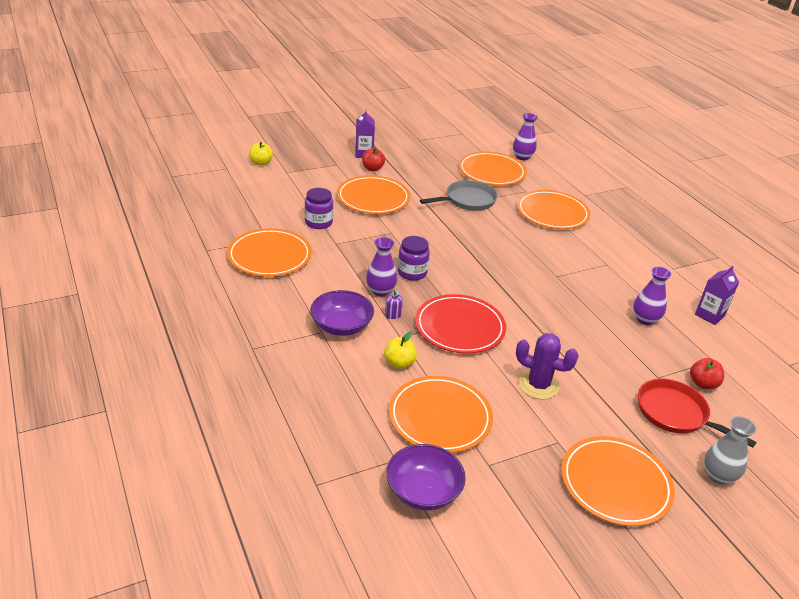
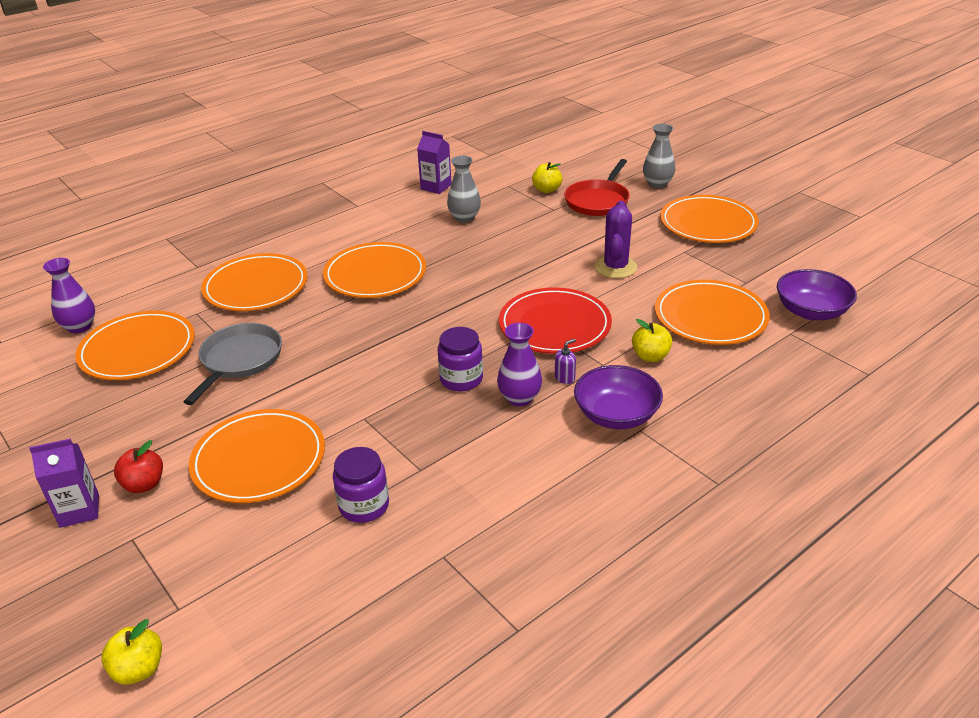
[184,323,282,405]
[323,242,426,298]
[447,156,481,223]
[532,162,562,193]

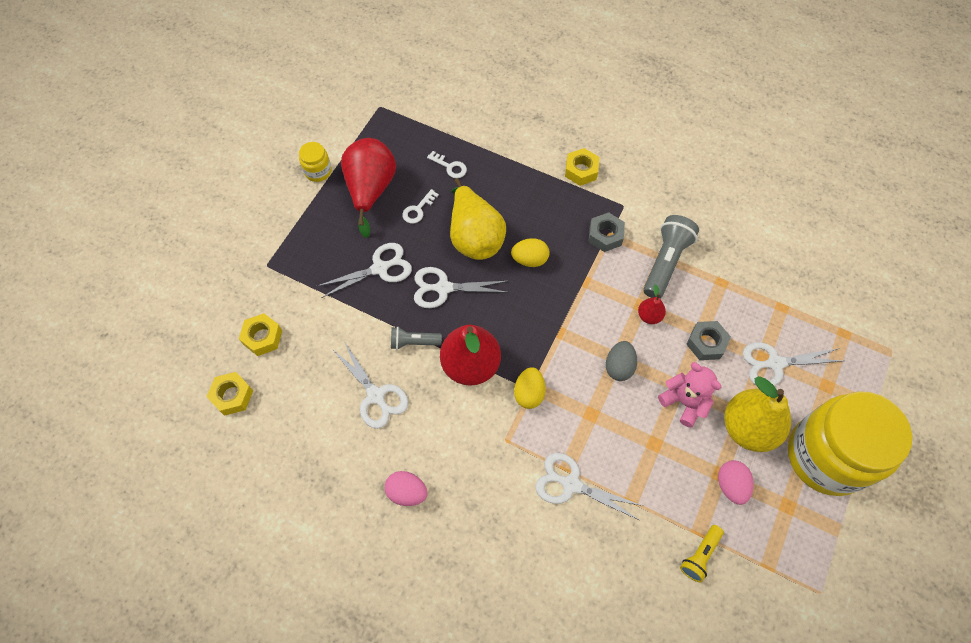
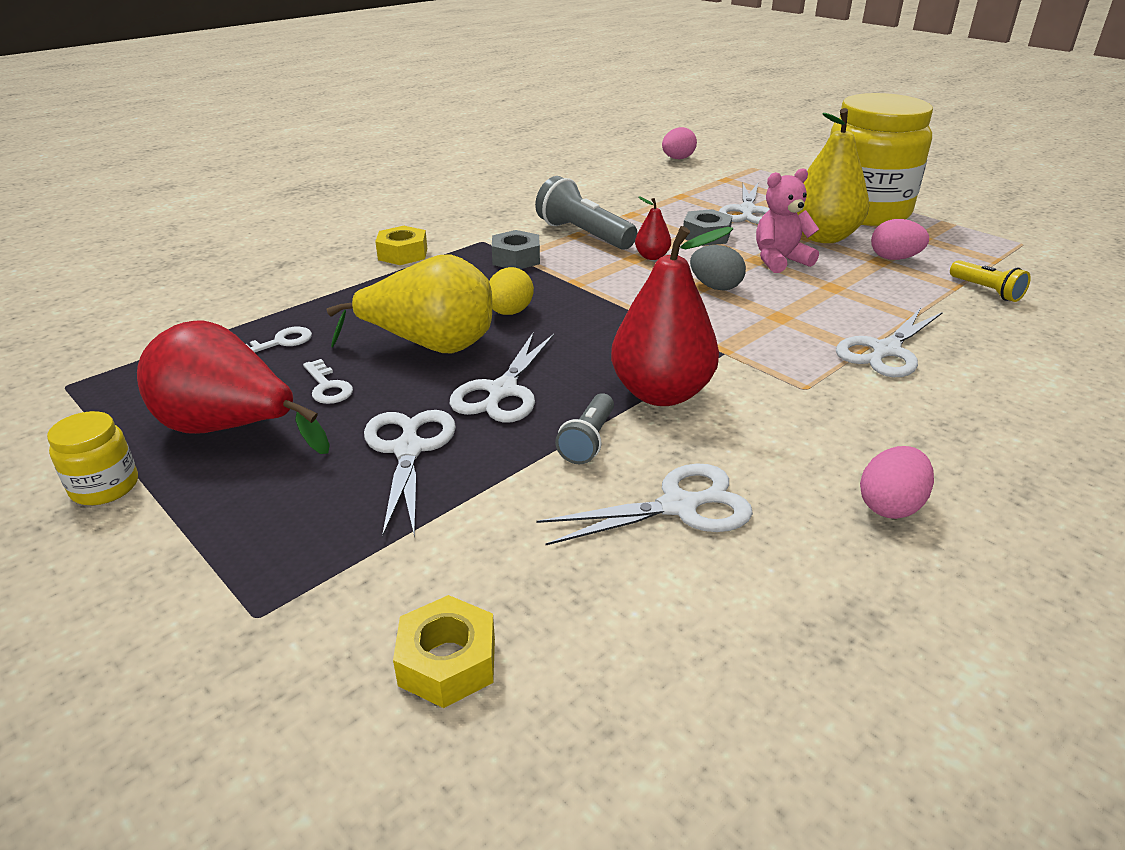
[662,127,697,159]
[206,372,253,416] (first image)
[514,367,546,409] (first image)

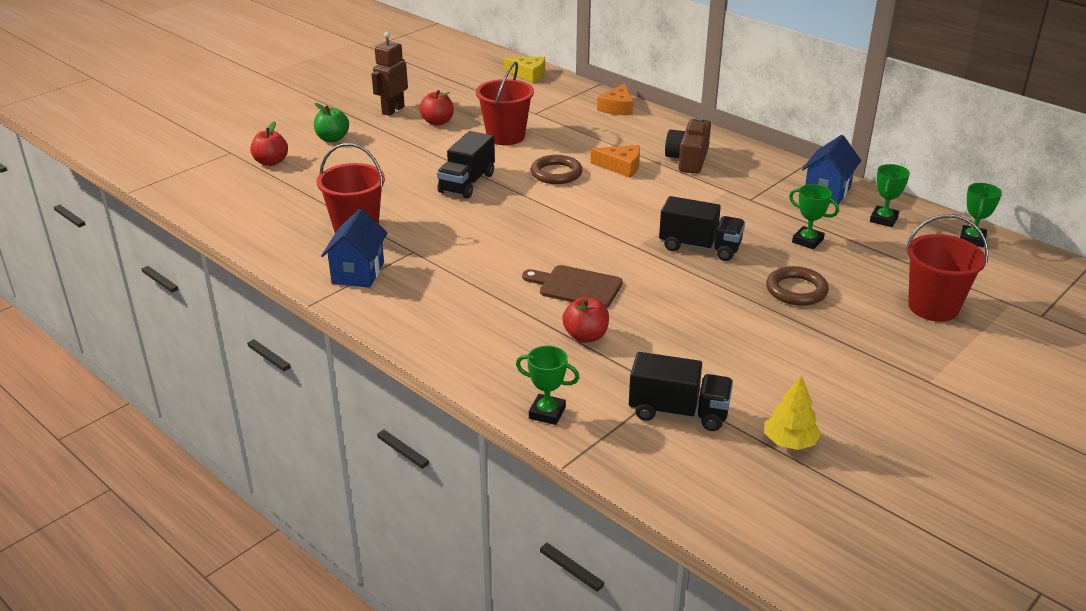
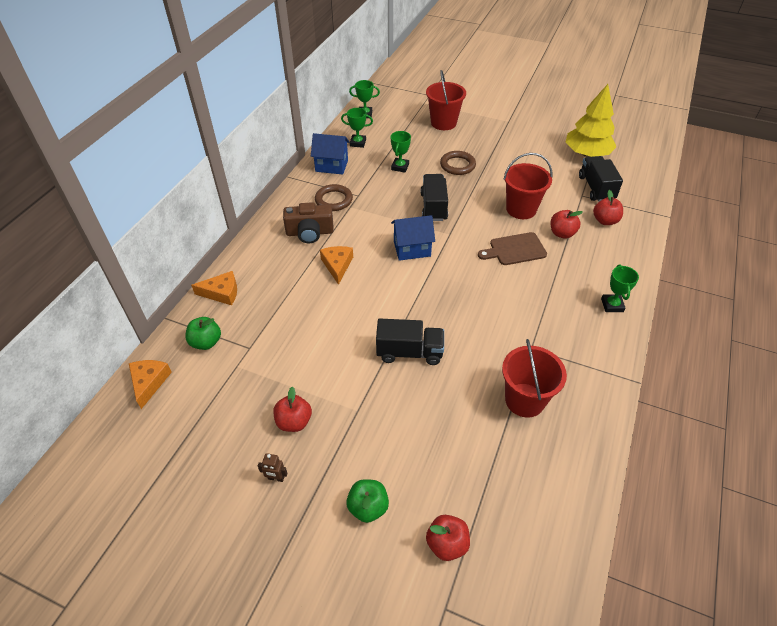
[129,360,172,409]
[185,317,221,350]
[258,453,288,482]
[315,184,353,211]
[391,215,435,261]
[478,232,547,265]
[503,153,552,219]
[565,84,617,157]
[593,190,623,225]
[601,264,639,312]

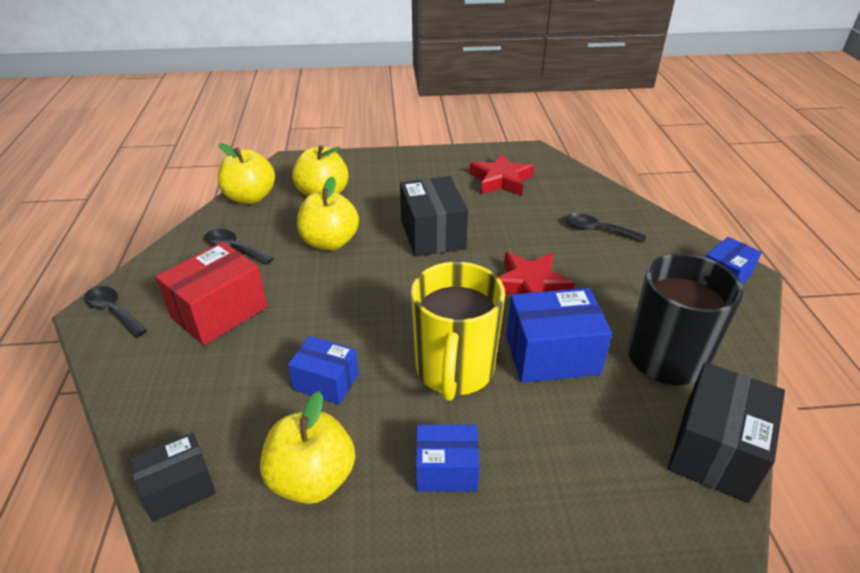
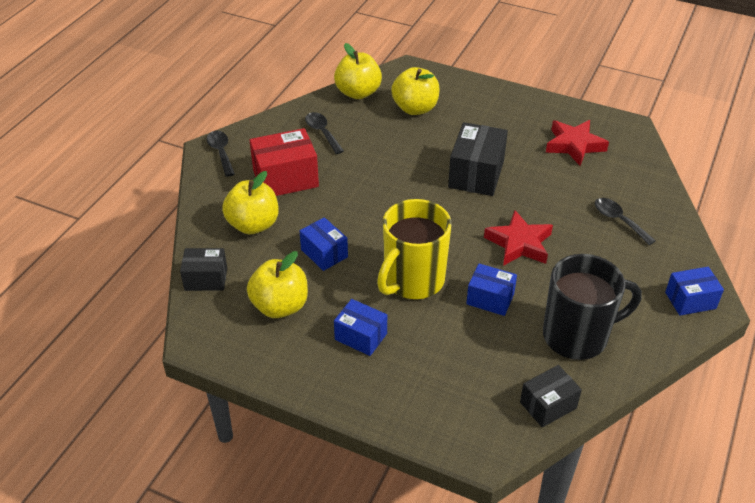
[222,171,278,234]
[466,263,517,316]
[520,365,582,427]

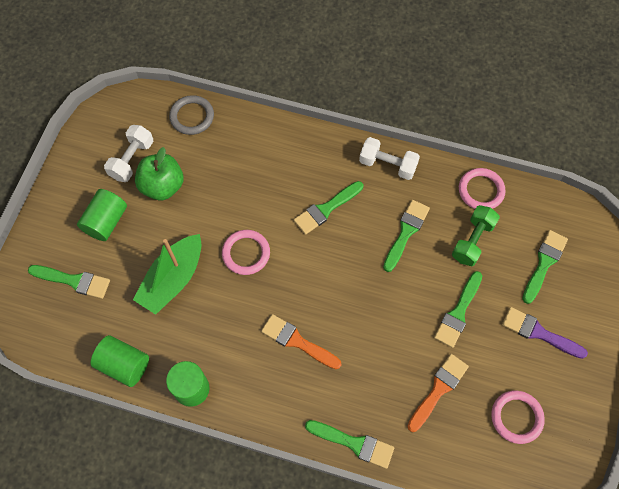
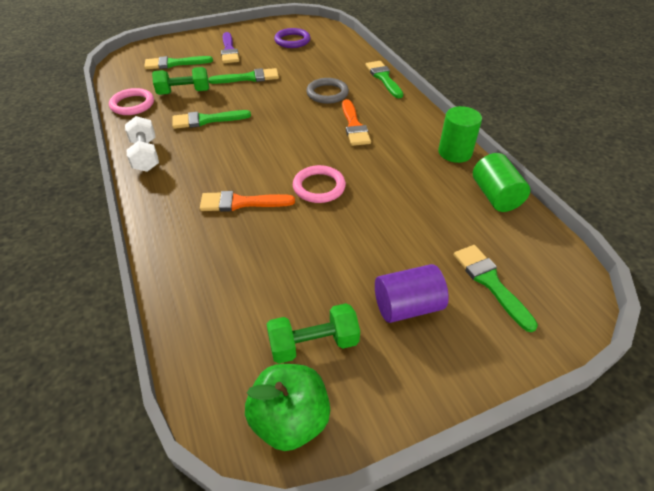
[200,191,295,212]
[245,364,330,451]
[267,303,360,364]
[274,28,311,48]
[306,78,349,104]
[375,264,449,323]
[133,234,202,315] (first image)
[294,181,363,235] (first image)

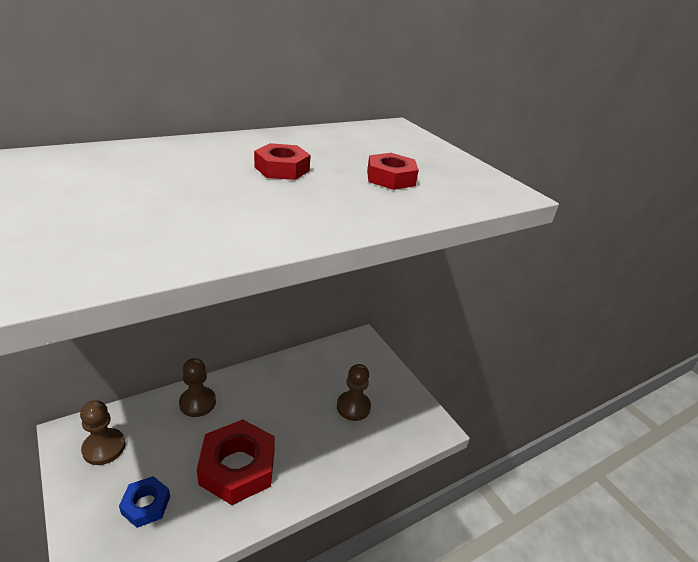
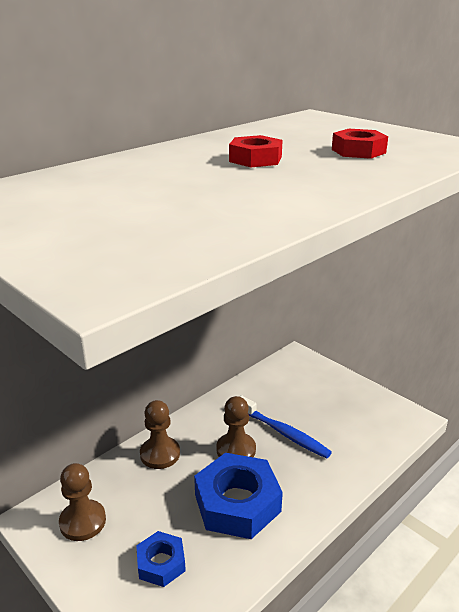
[194,453,283,539]
[216,396,256,457]
[240,395,332,459]

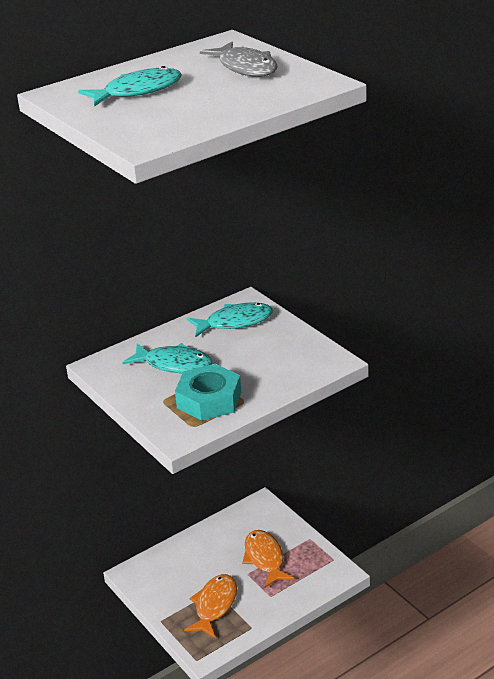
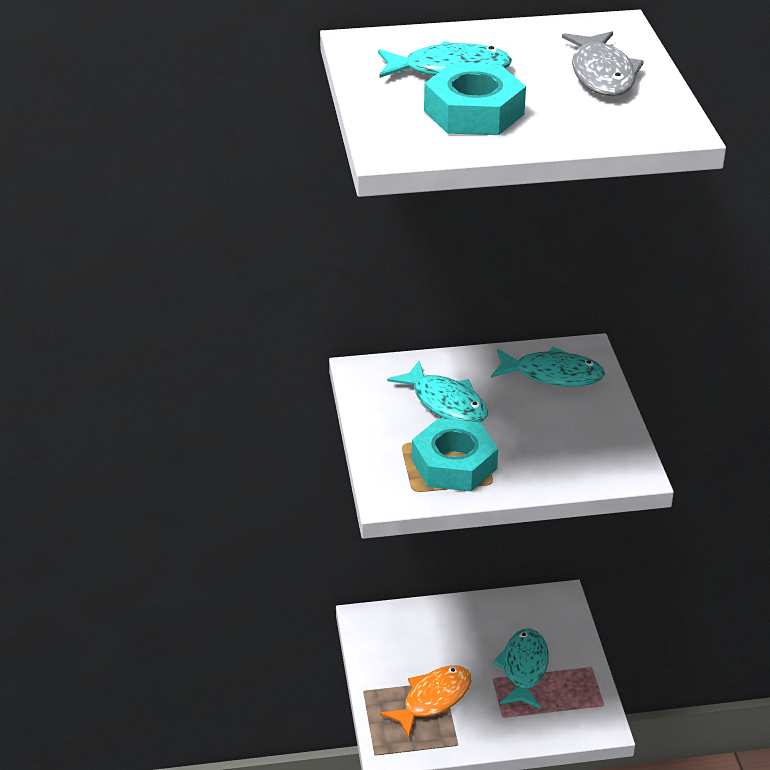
[424,63,526,135]
[492,628,549,709]

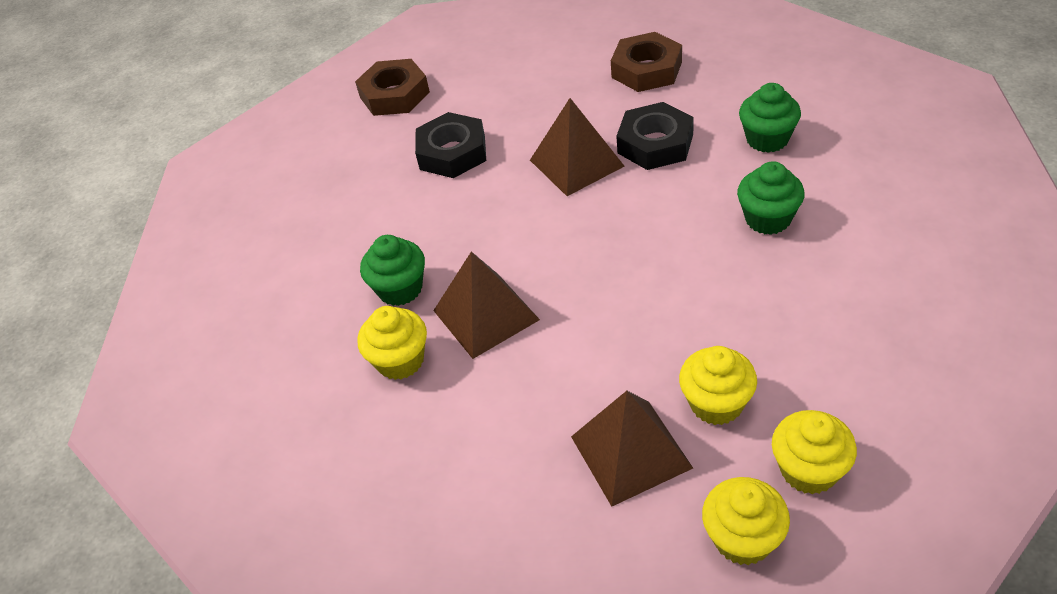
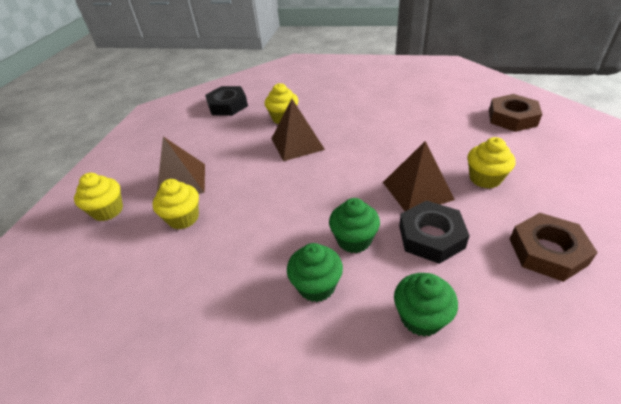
[205,86,248,116]
[329,198,380,253]
[467,137,516,189]

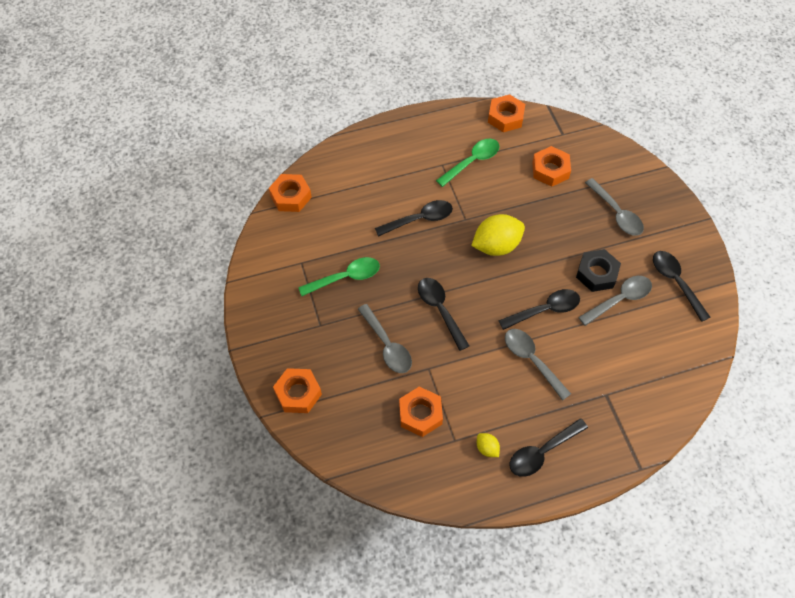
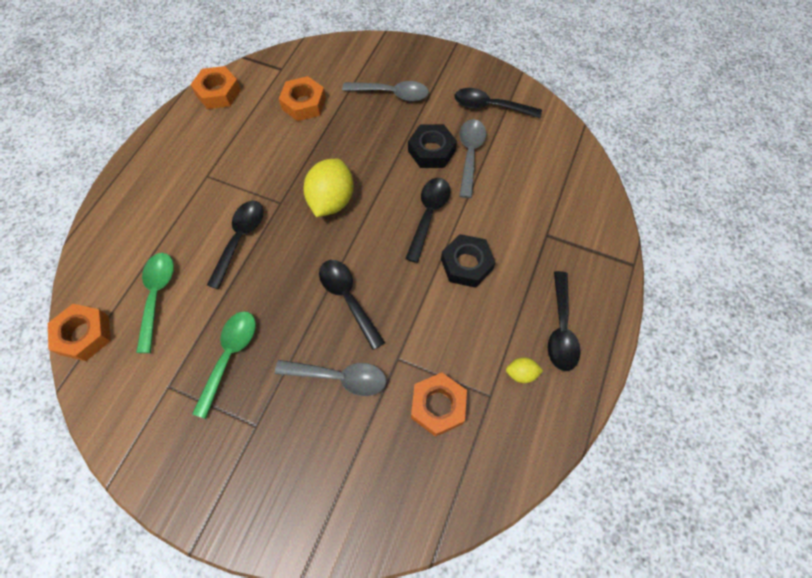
[136,253,174,353]
[319,260,385,350]
[441,234,496,288]
[273,368,322,413] (first image)

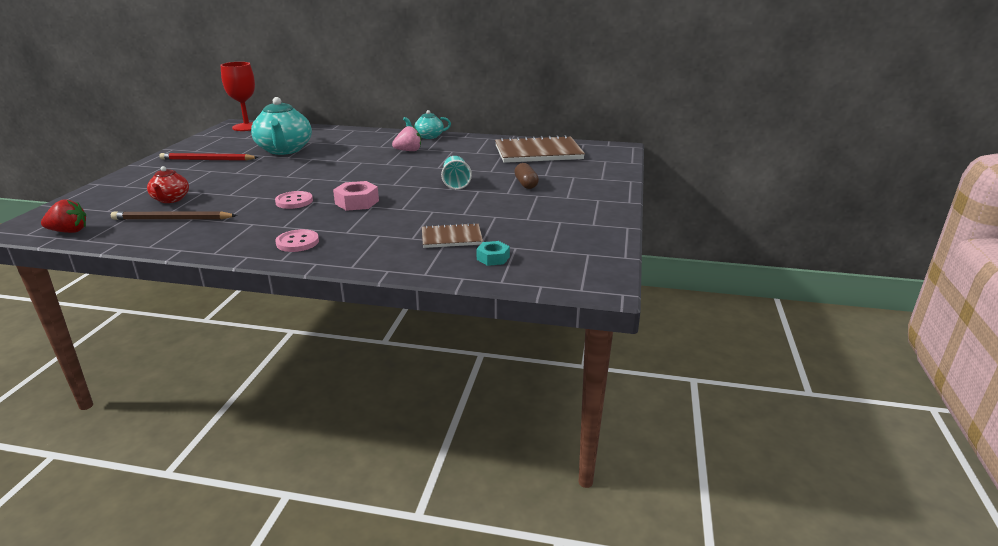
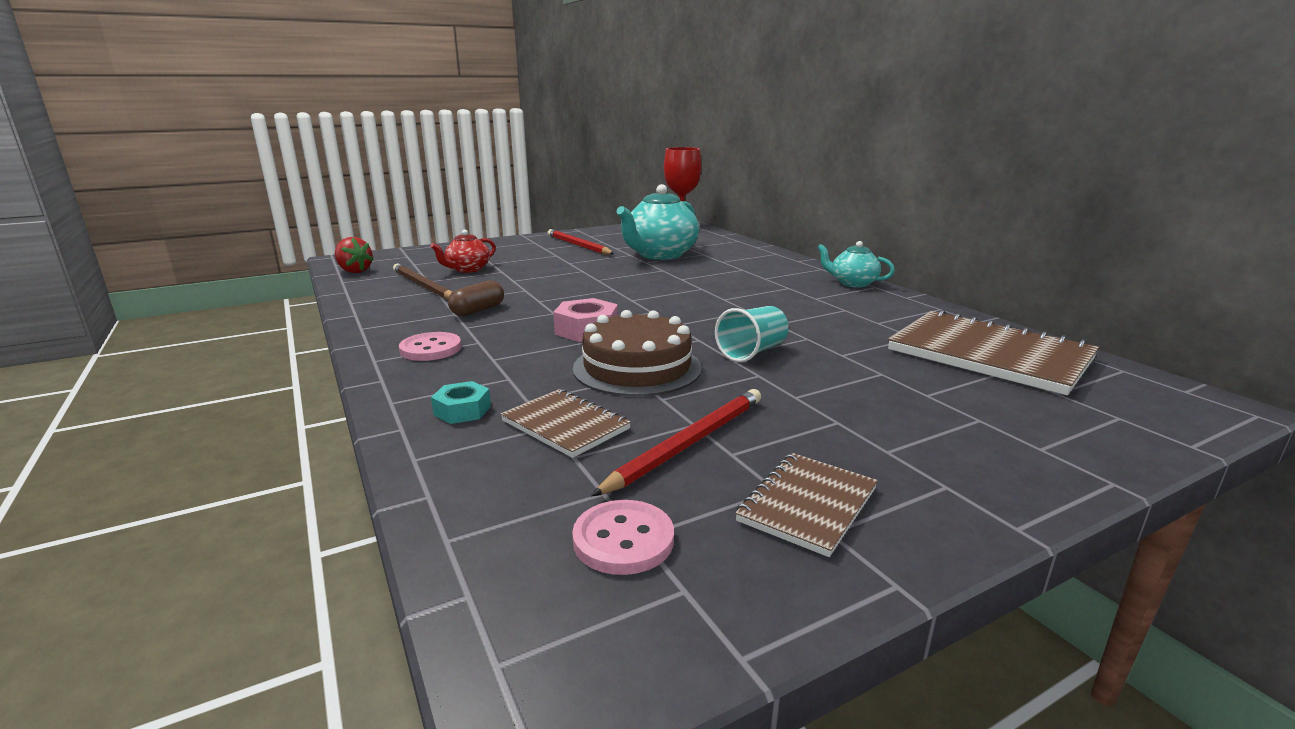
[431,381,491,424]
[448,280,504,316]
[572,500,674,575]
[573,310,702,396]
[591,389,761,497]
[735,453,878,557]
[392,126,421,151] (first image)

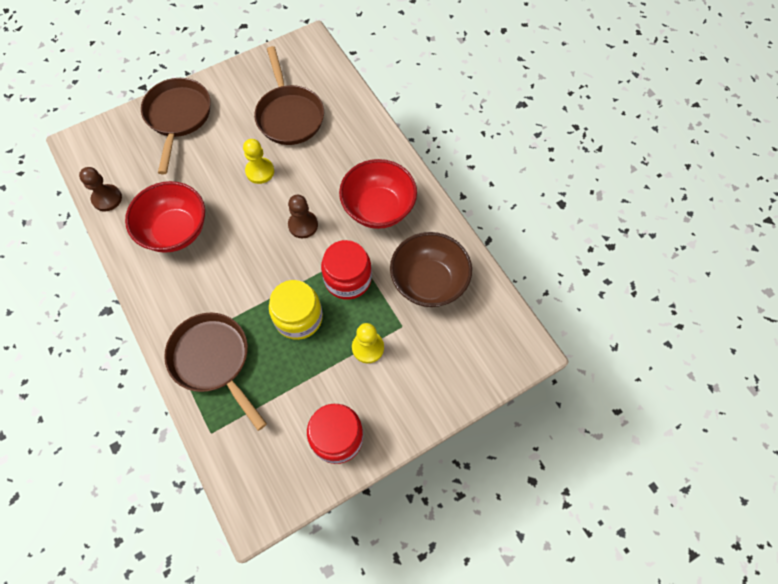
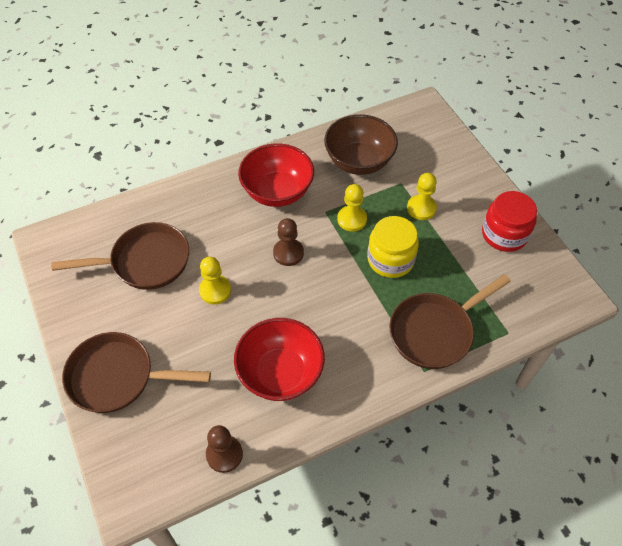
[337,184,367,232]

